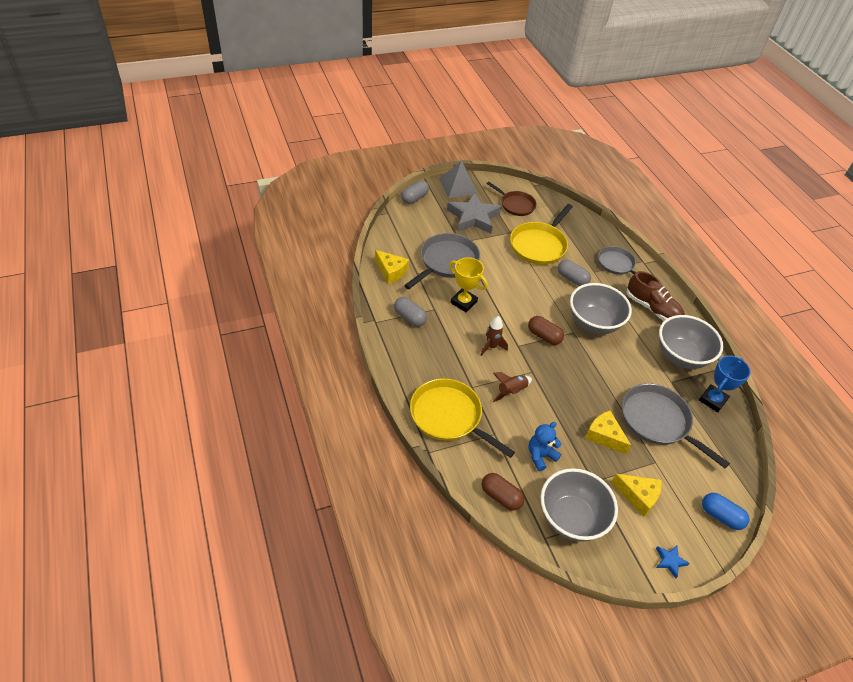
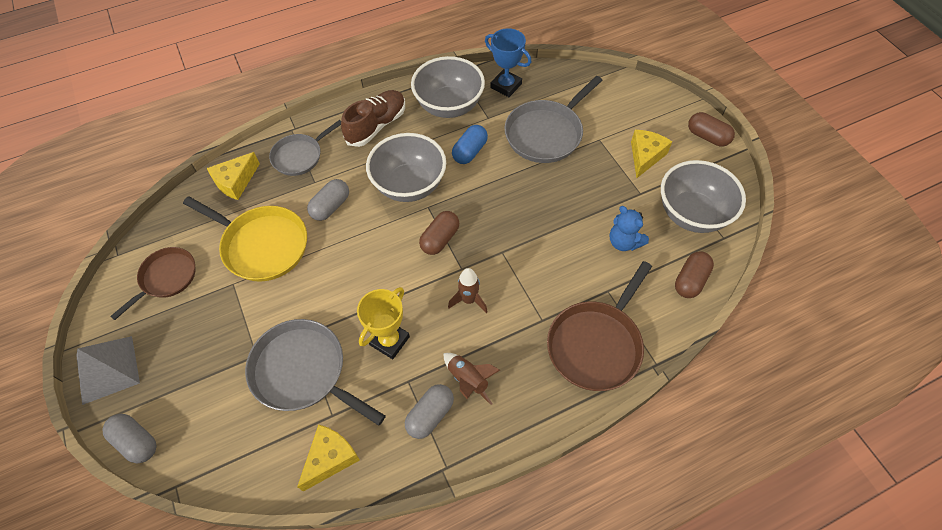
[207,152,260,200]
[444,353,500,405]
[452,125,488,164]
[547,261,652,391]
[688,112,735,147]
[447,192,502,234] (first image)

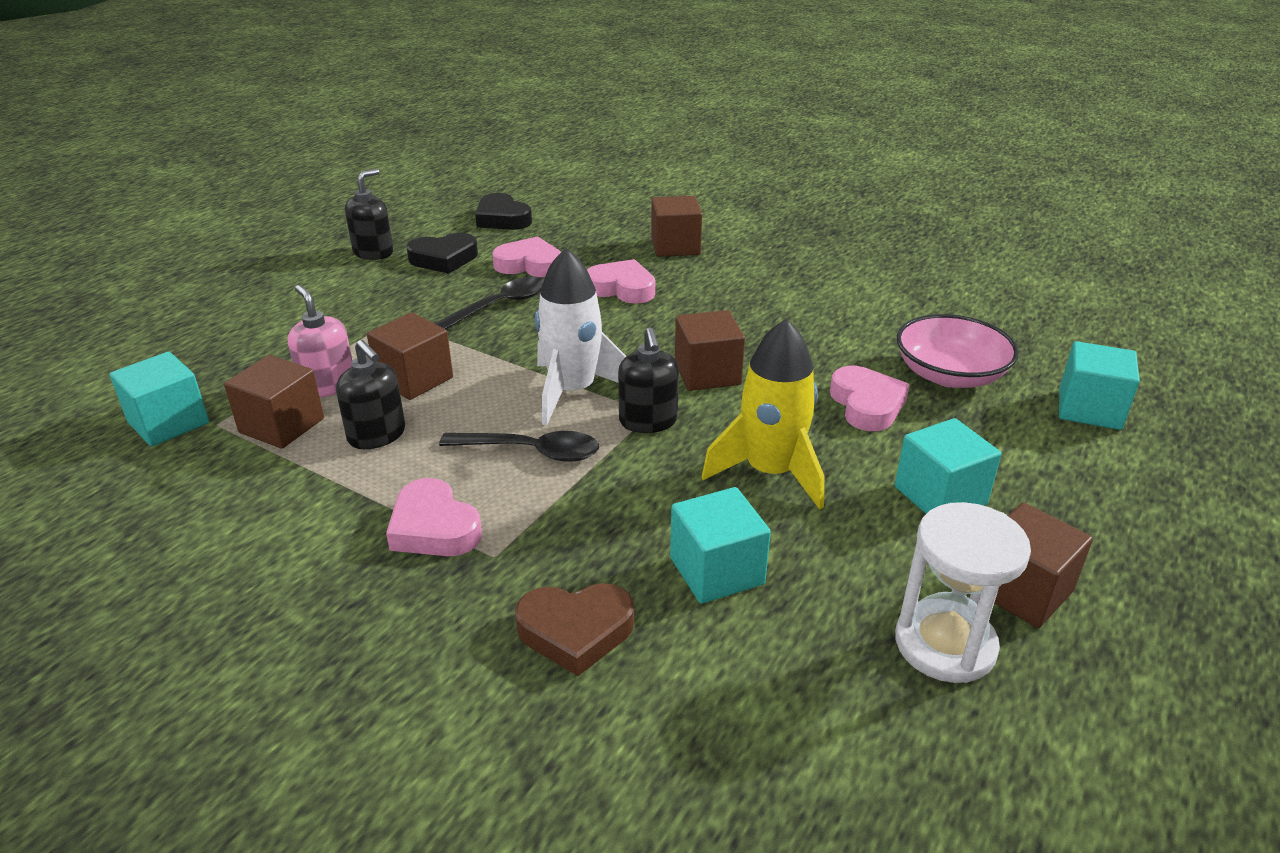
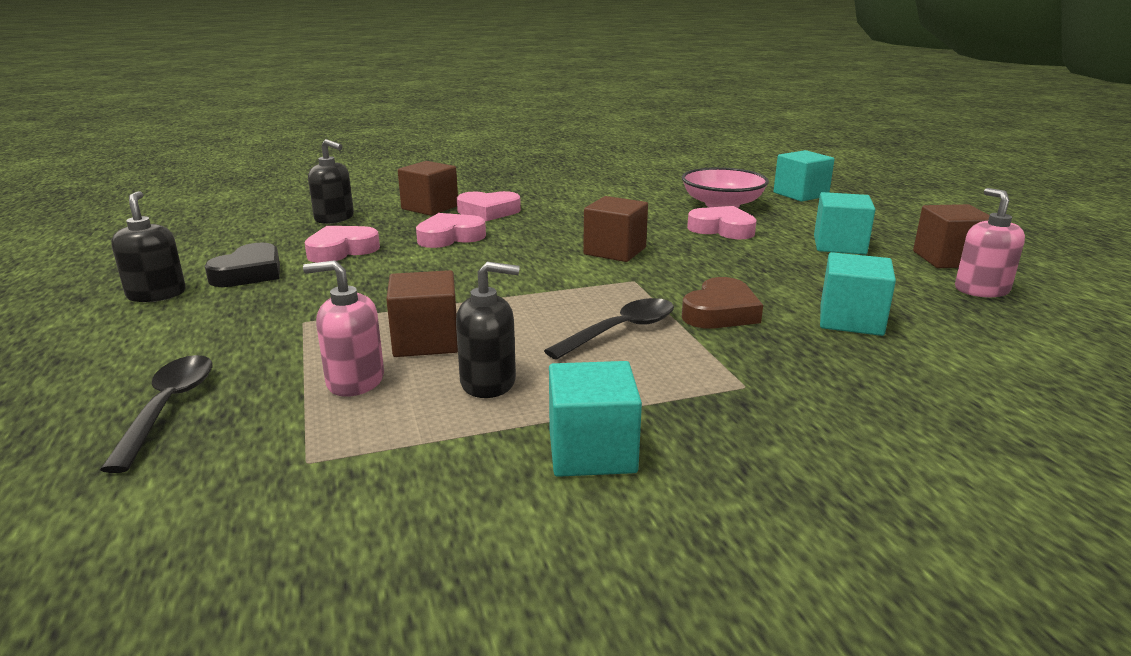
[100,355,213,473]
[308,139,354,224]
[457,191,521,221]
[549,361,642,477]
[682,277,763,329]
[955,188,1025,297]
[224,355,324,449] (first image)
[475,193,532,230] (first image)
[535,248,626,426] (first image)
[702,319,824,510] (first image)

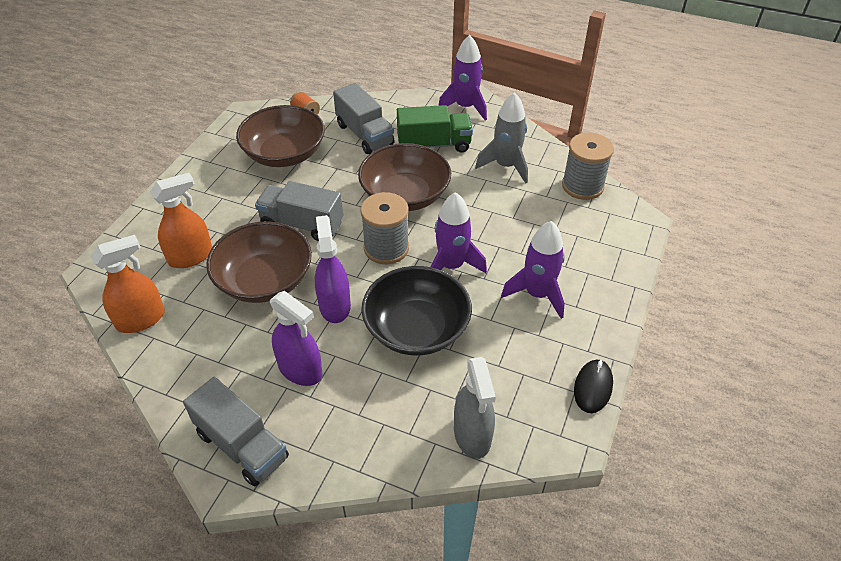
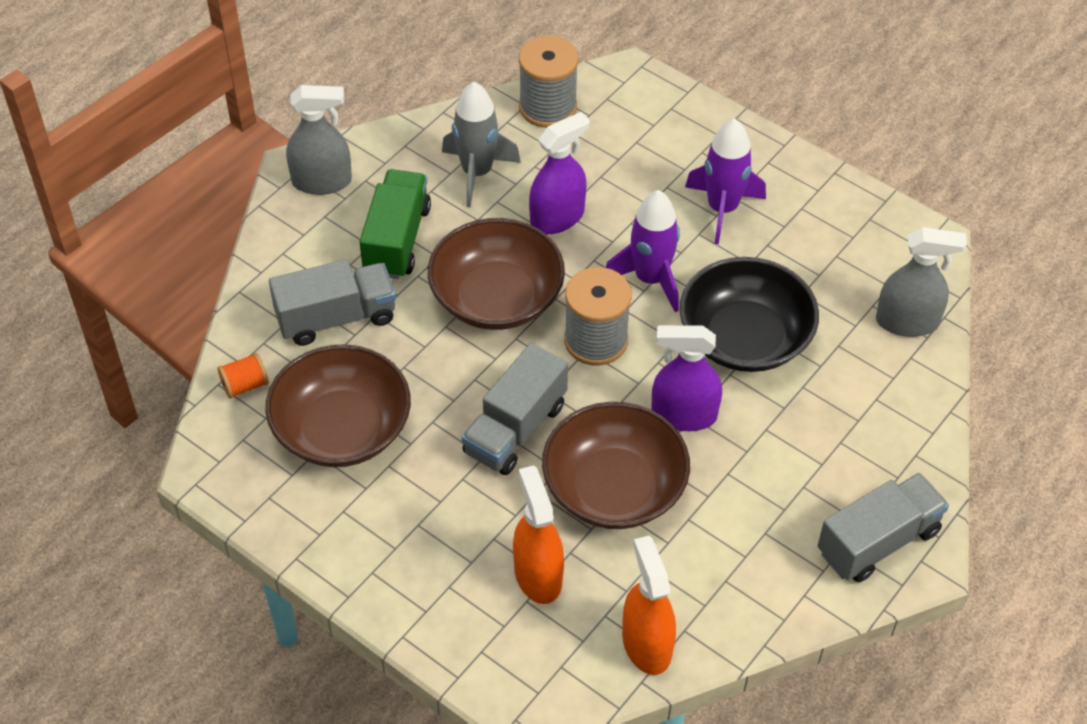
[286,85,352,195]
[529,112,590,234]
[574,359,613,413] (first image)

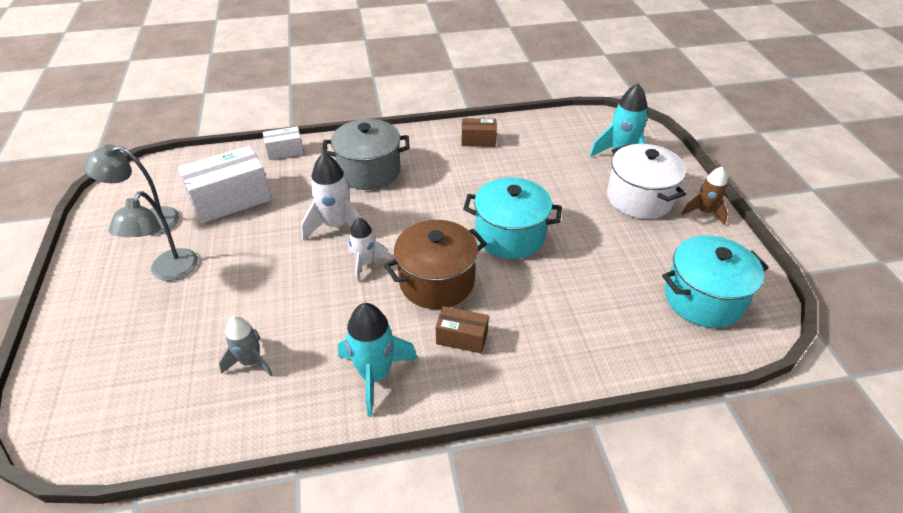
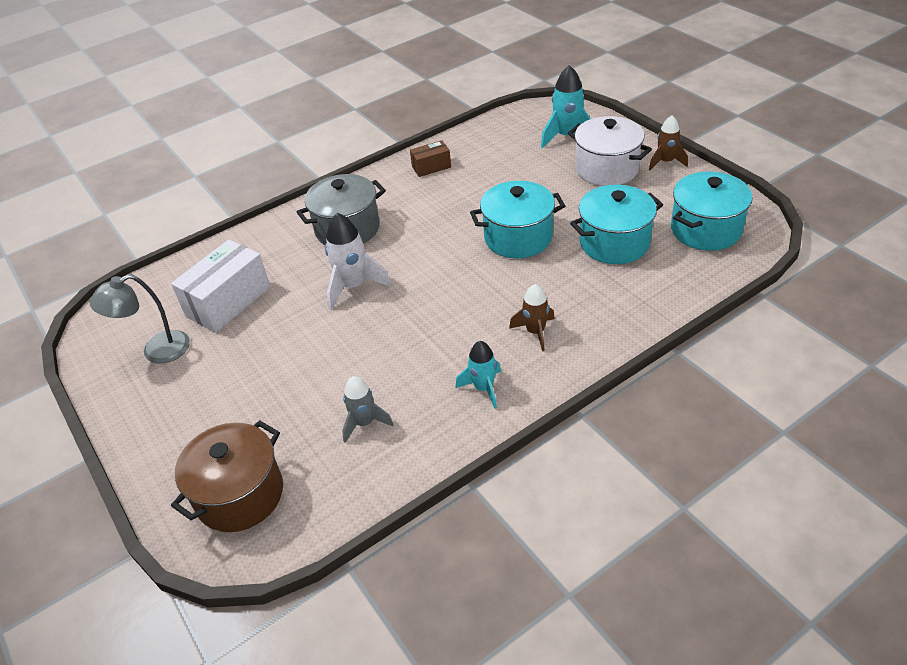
[171,420,283,532]
[456,341,501,409]
[509,284,555,351]
[570,185,663,264]
[108,191,198,281] (first image)
[263,126,304,160] (first image)
[348,218,391,282] (first image)

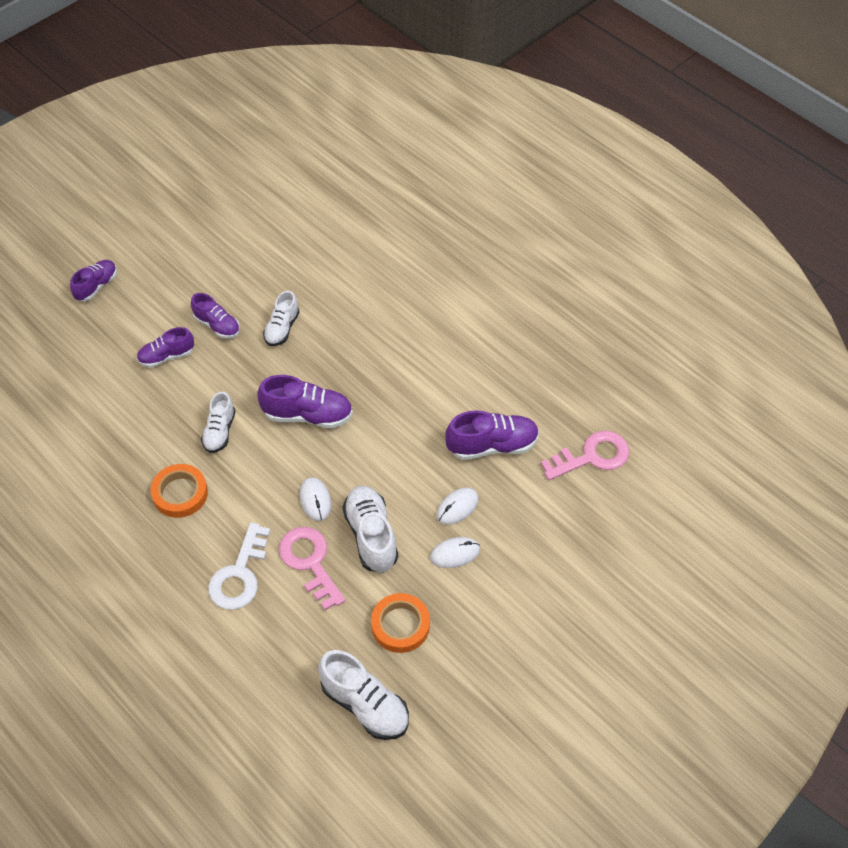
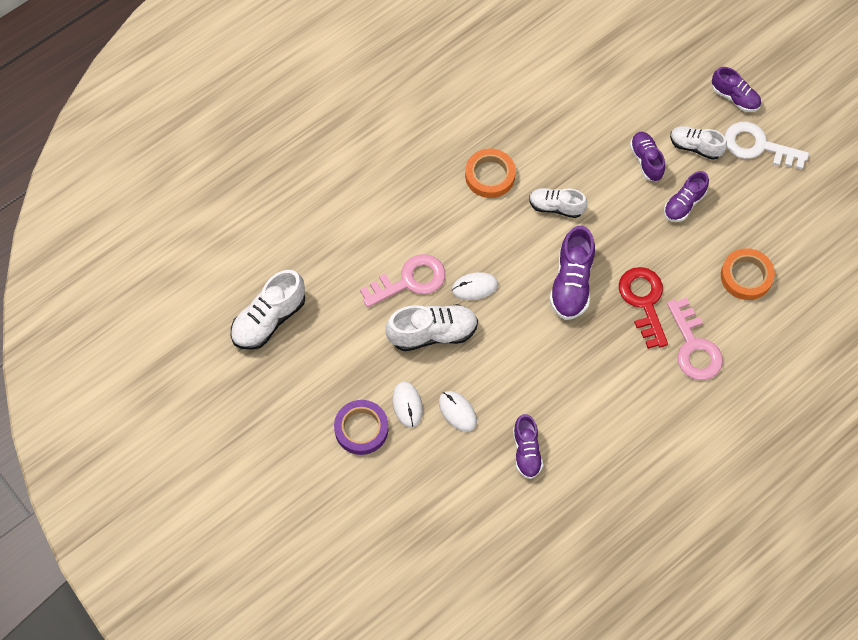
[334,400,388,455]
[513,414,543,479]
[619,267,668,349]
[667,298,723,380]
[670,126,727,160]
[721,248,775,300]
[725,122,809,170]

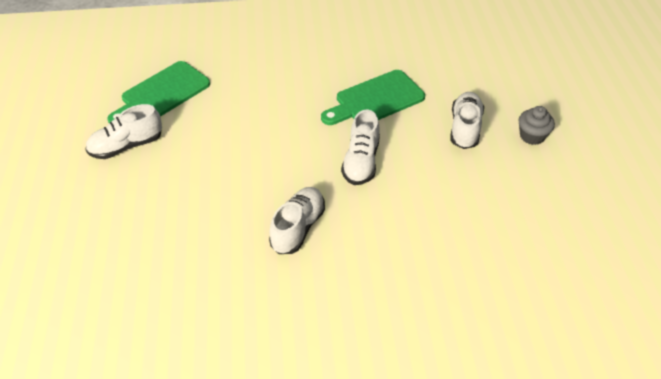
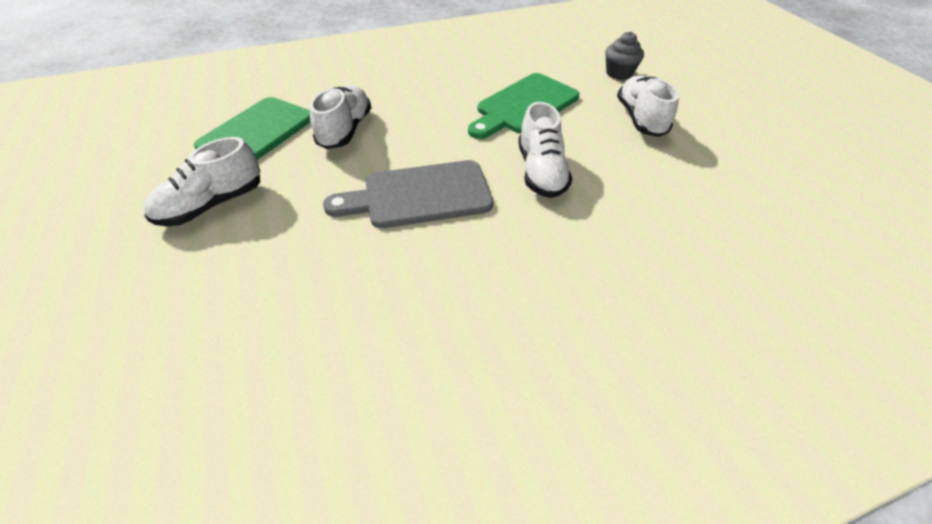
[310,85,371,149]
[323,160,493,228]
[605,31,644,80]

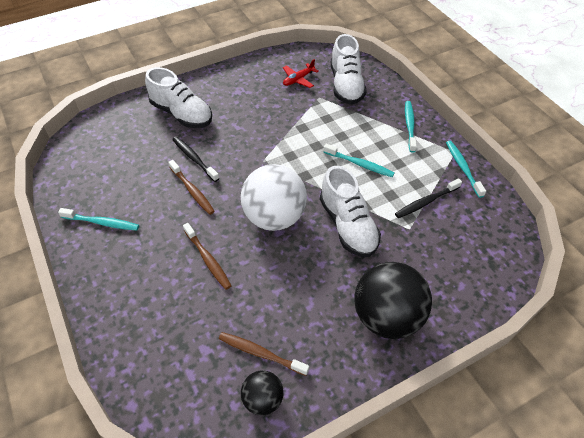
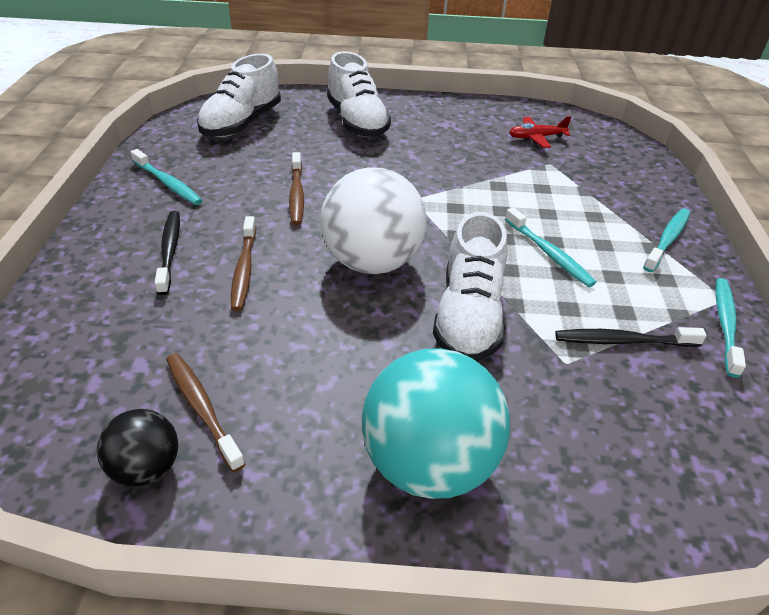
[155,211,180,295]
[197,54,281,137]
[362,348,510,499]

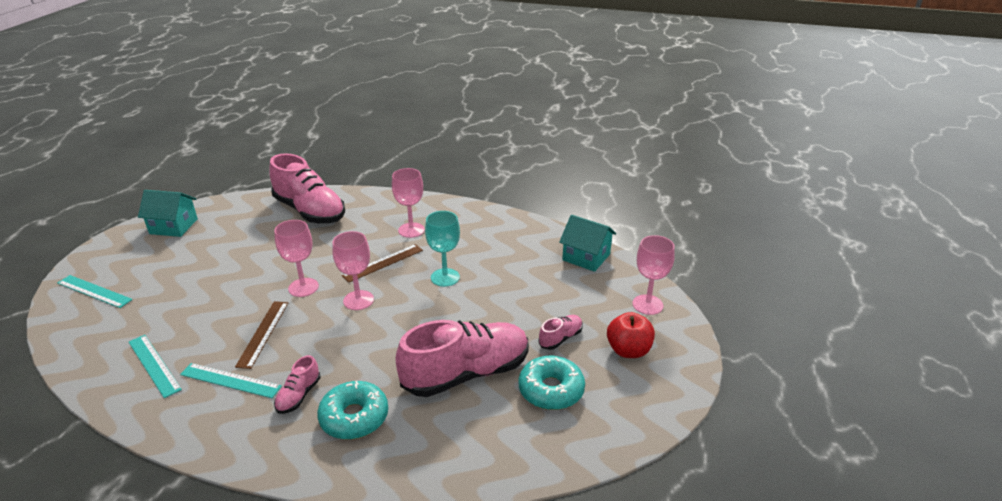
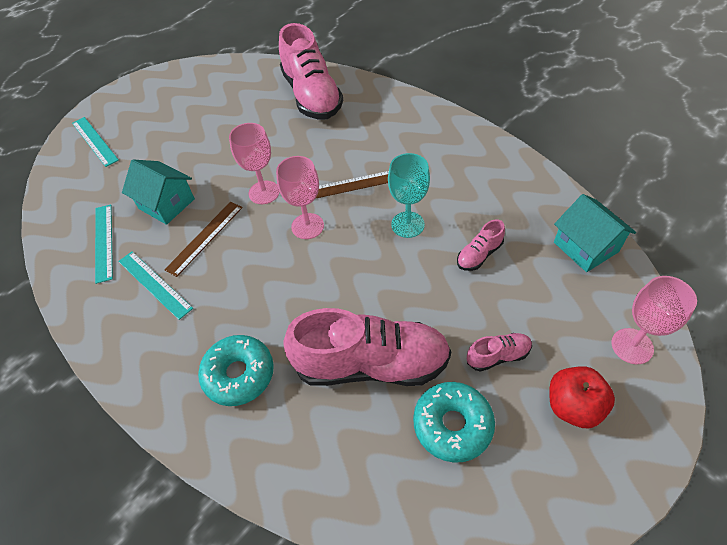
[122,160,195,225]
[457,219,505,271]
[392,168,425,238] (first image)

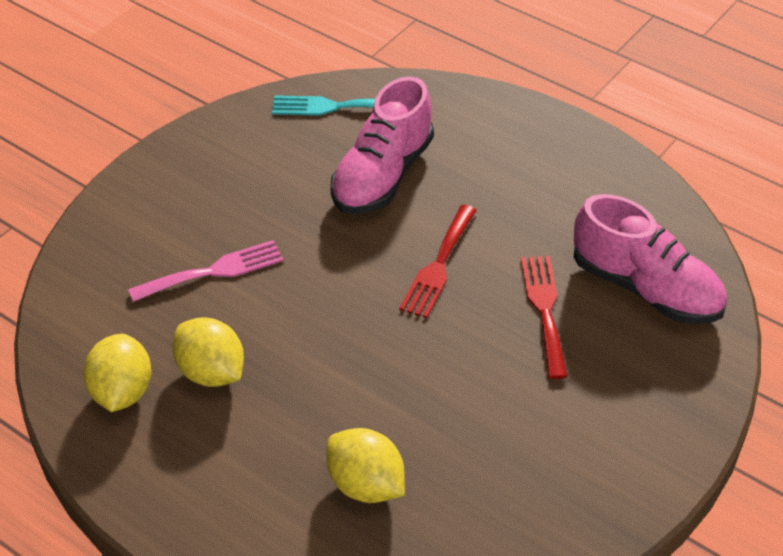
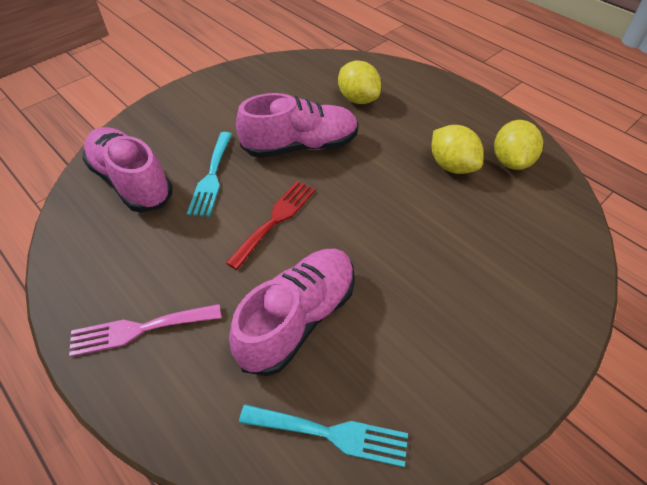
[69,304,221,357]
[187,132,232,217]
[236,93,359,158]

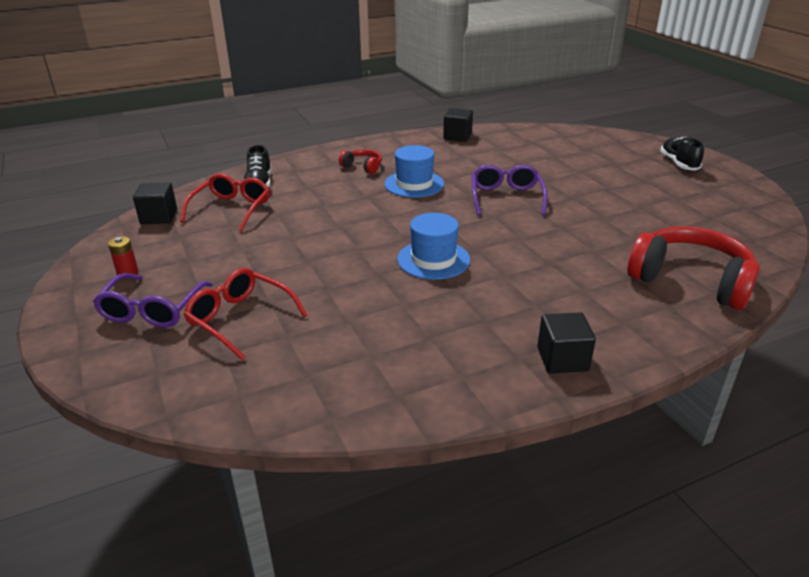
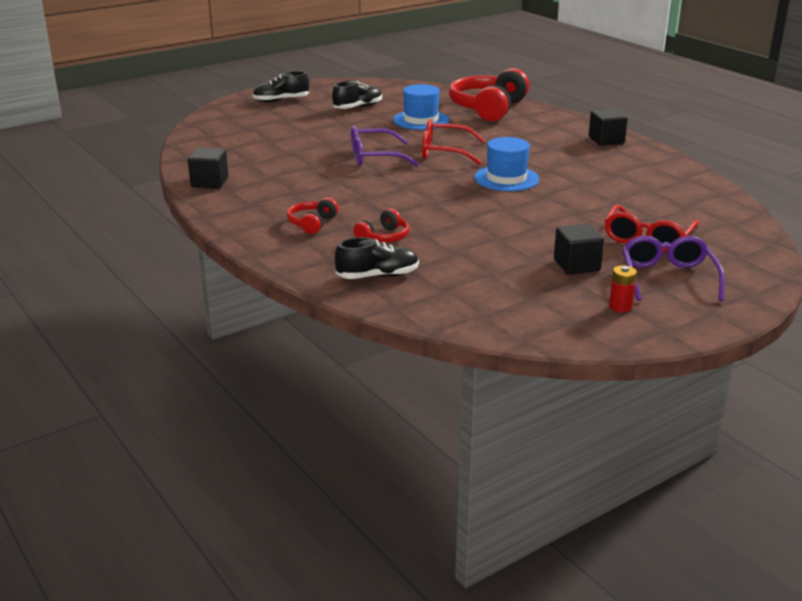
[332,81,382,109]
[353,209,410,242]
[393,84,449,130]
[422,119,485,165]
[554,224,604,275]
[622,236,725,301]

